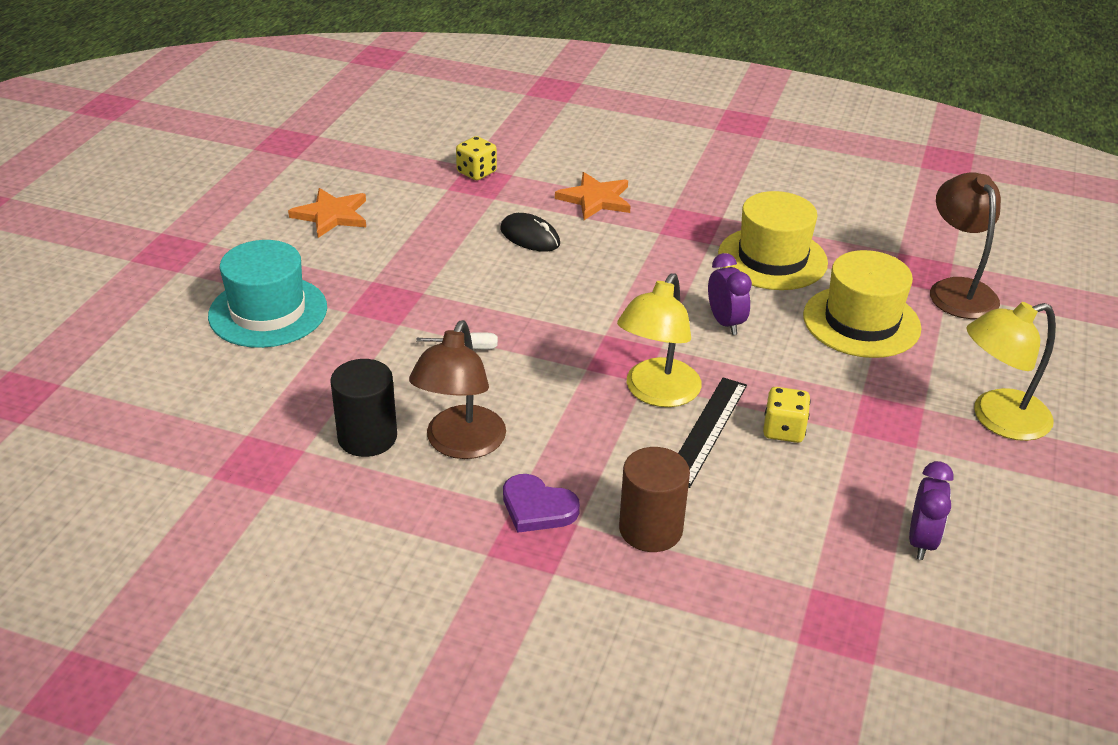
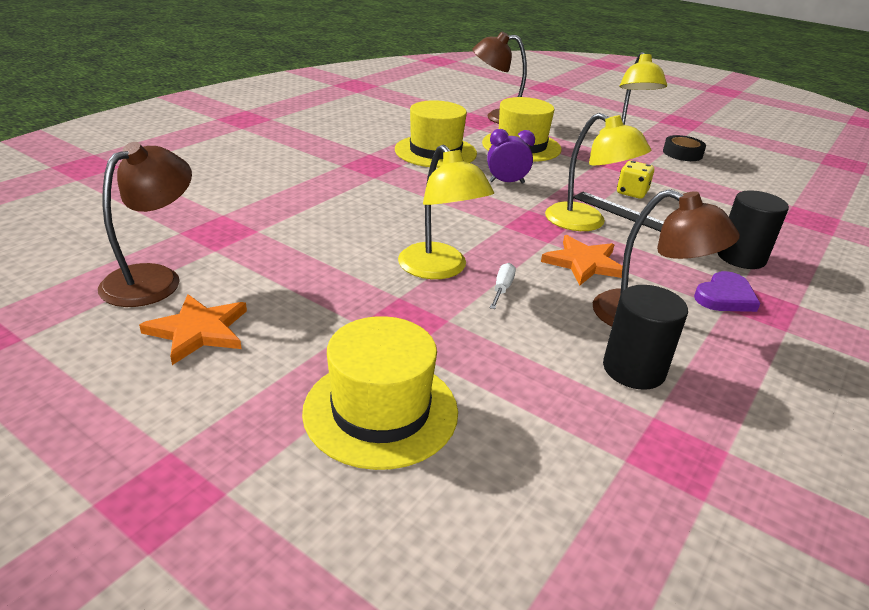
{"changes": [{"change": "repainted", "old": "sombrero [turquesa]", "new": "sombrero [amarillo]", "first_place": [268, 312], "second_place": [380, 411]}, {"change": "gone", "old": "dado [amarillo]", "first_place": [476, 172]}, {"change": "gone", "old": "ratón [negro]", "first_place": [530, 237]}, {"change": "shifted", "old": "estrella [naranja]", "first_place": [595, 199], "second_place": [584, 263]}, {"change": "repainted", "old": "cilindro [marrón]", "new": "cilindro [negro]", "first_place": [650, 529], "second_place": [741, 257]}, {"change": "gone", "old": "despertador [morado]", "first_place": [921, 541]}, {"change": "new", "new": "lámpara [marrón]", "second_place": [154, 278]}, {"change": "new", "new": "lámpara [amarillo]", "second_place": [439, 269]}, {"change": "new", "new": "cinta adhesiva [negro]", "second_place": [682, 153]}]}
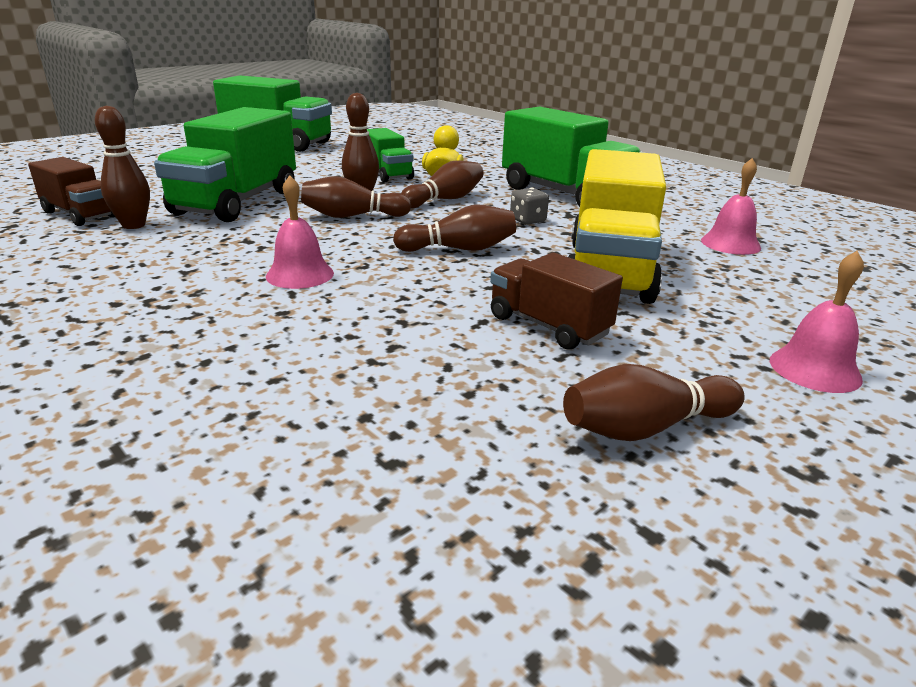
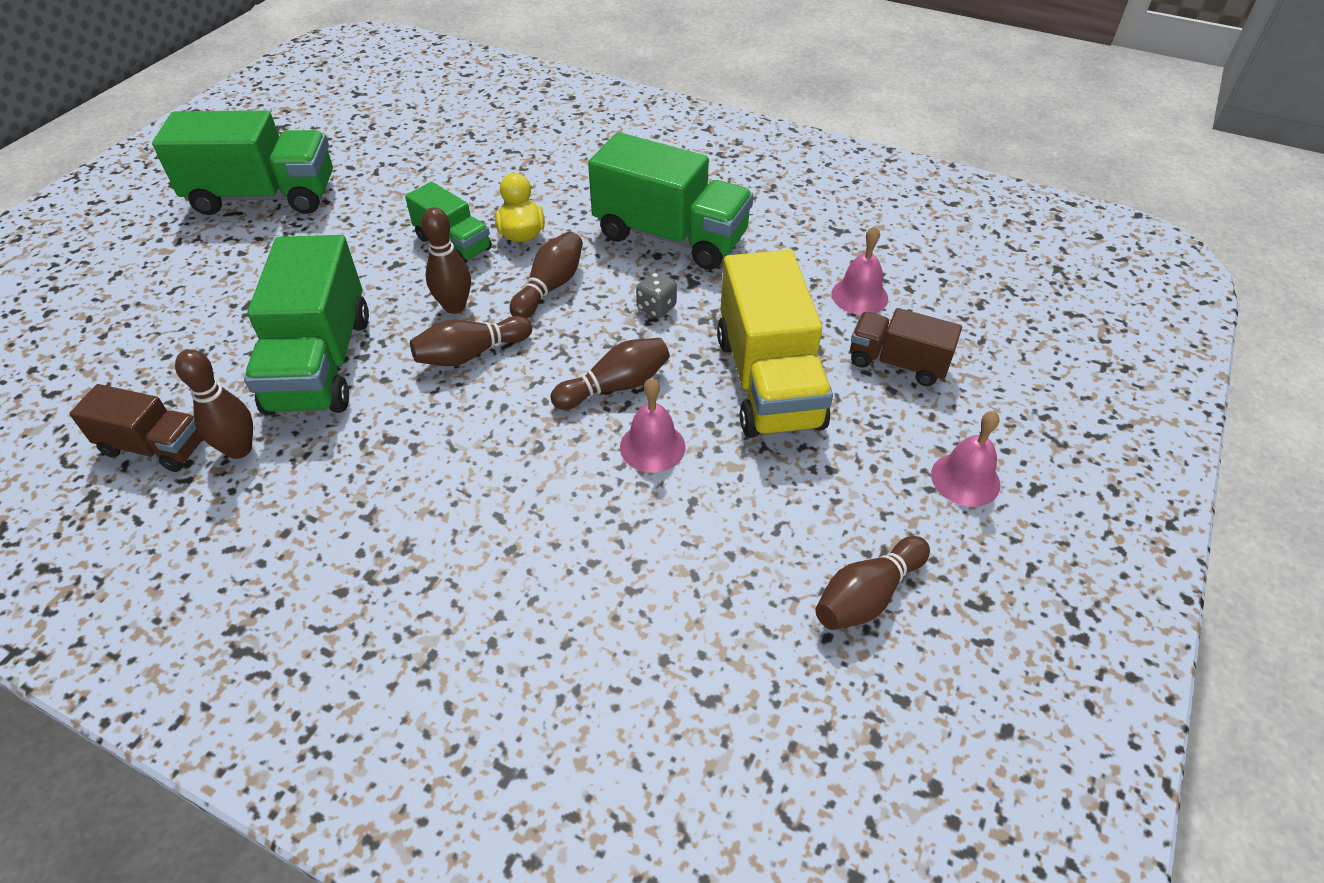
{"changes": [{"change": "shifted", "old": "campana [rosa]", "first_place": [300, 274], "second_place": [652, 446]}, {"change": "shifted", "old": "camión [marrón]", "first_place": [548, 326], "second_place": [897, 363]}]}
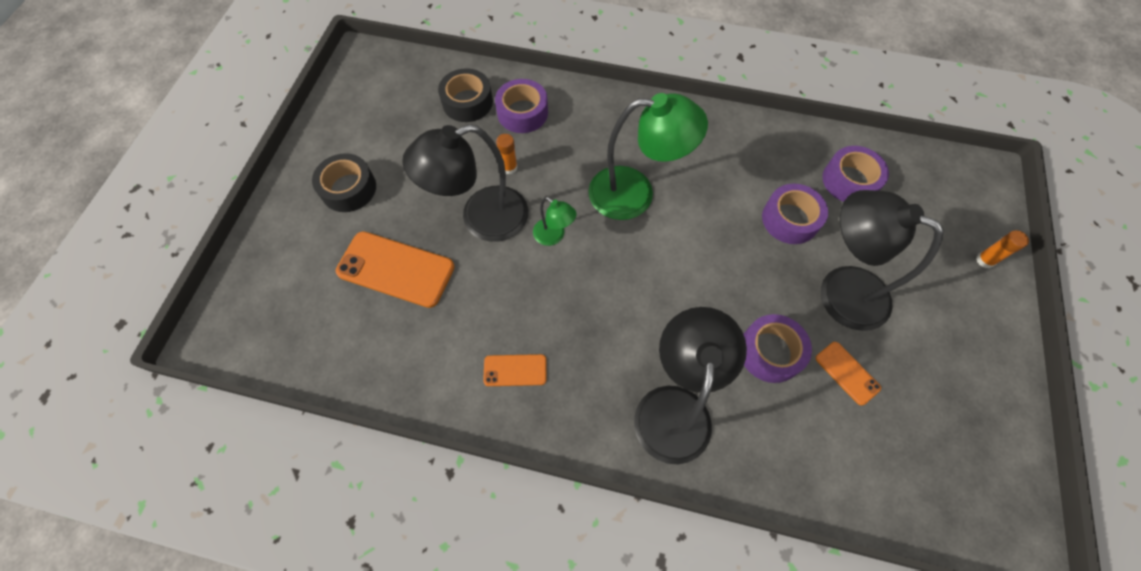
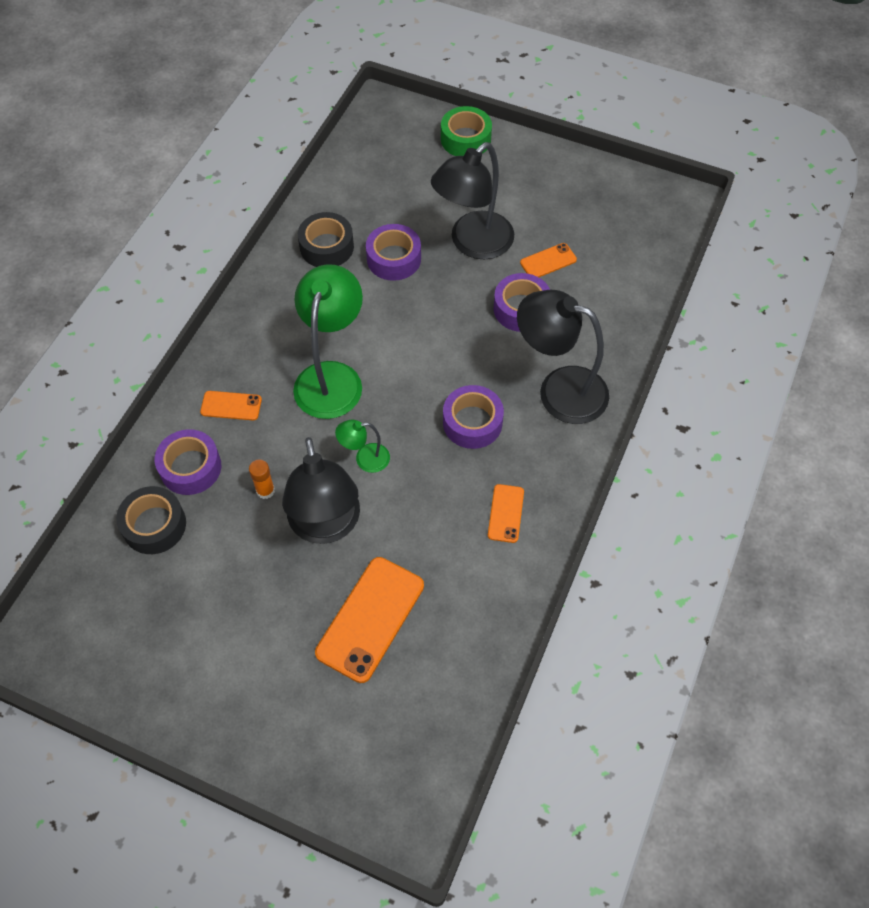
{"changes": [{"change": "shifted", "old": "cinta adhesiva [negro]", "first_place": [348, 188], "second_place": [327, 247]}, {"change": "rotated", "old": "lámpara [verde]", "first_place": [554, 236], "second_place": [365, 459], "degrees": -150}, {"change": "shifted", "old": "cinta adhesiva [morado]", "first_place": [849, 181], "second_place": [472, 422]}, {"change": "swapped", "old": "barra de pegamento [naranja]", "new": "cinta adhesiva [verde]", "first_place": [985, 260], "second_place": [465, 139]}, {"change": "new", "new": "móvil [naranja]", "second_place": [231, 406]}]}
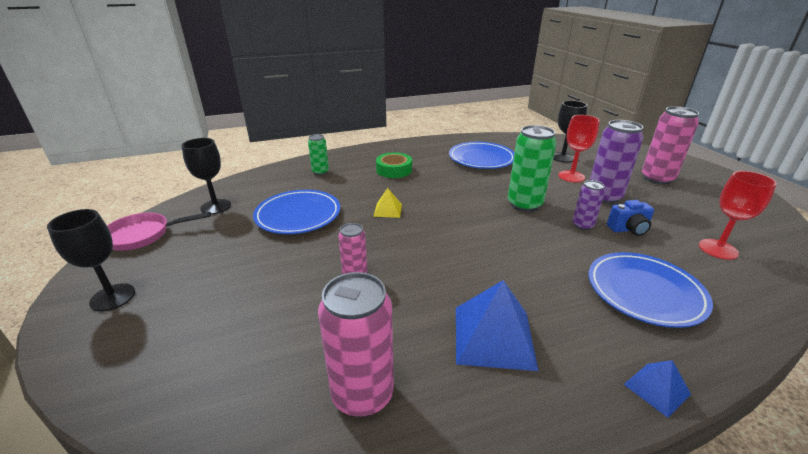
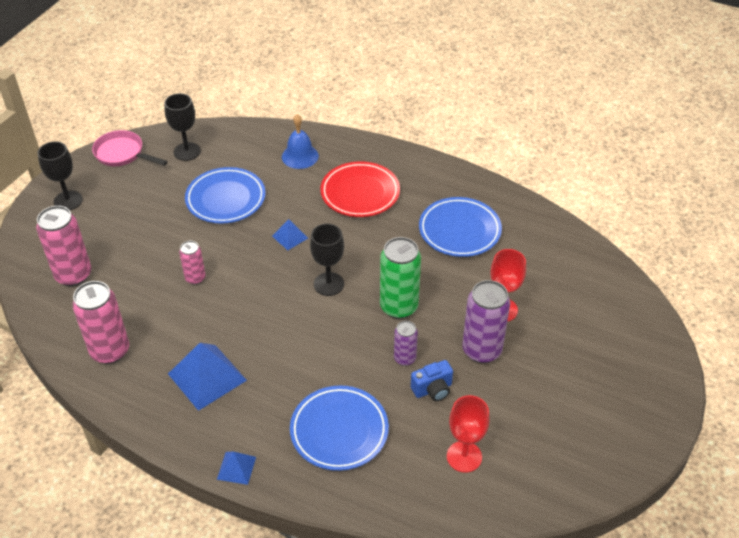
{"changes": [{"change": "swapped", "old": "lata [verde]", "new": "campana [azul]", "first_place": [320, 172], "second_place": [300, 156]}, {"change": "repainted", "old": "pirámide [amarillo]", "new": "pirámide [azul]", "first_place": [388, 210], "second_place": [290, 237]}, {"change": "swapped", "old": "cinta adhesiva [verde]", "new": "plato [rojo]", "first_place": [394, 170], "second_place": [360, 193]}, {"change": "shifted", "old": "copa [negro]", "first_place": [562, 157], "second_place": [328, 284]}, {"change": "rotated", "old": "cámara [azul]", "first_place": [628, 229], "second_place": [433, 389], "degrees": -60}, {"change": "shifted", "old": "lata [rosa]", "first_place": [657, 178], "second_place": [73, 275]}]}
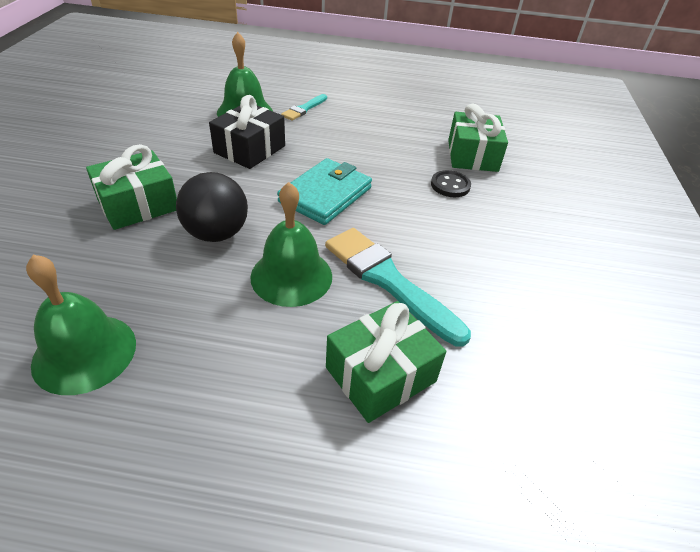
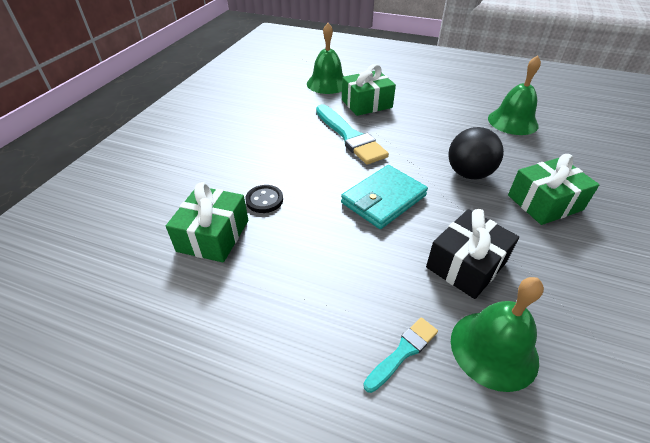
{"changes": [{"change": "shifted", "old": "campana [verde]", "first_place": [291, 276], "second_place": [327, 83]}]}
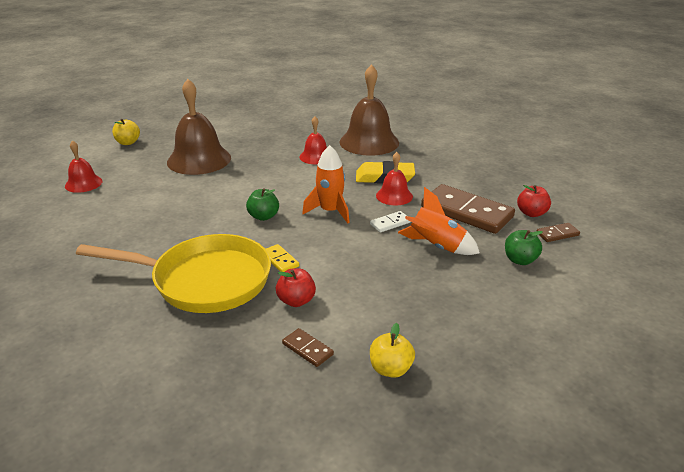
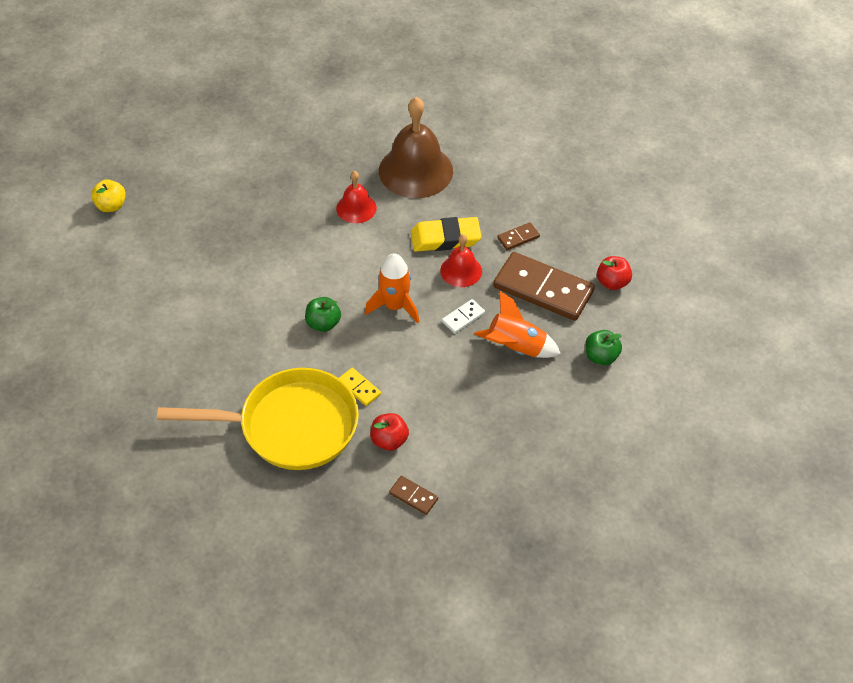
{"changes": [{"change": "gone", "old": "campana [rojo]", "first_place": [83, 183]}, {"change": "gone", "old": "campana [marrón]", "first_place": [199, 160]}, {"change": "gone", "old": "manzana [amarillo]", "first_place": [390, 369]}, {"change": "shifted", "old": "ficha de dominó [marrón]", "first_place": [557, 234], "second_place": [518, 238]}]}
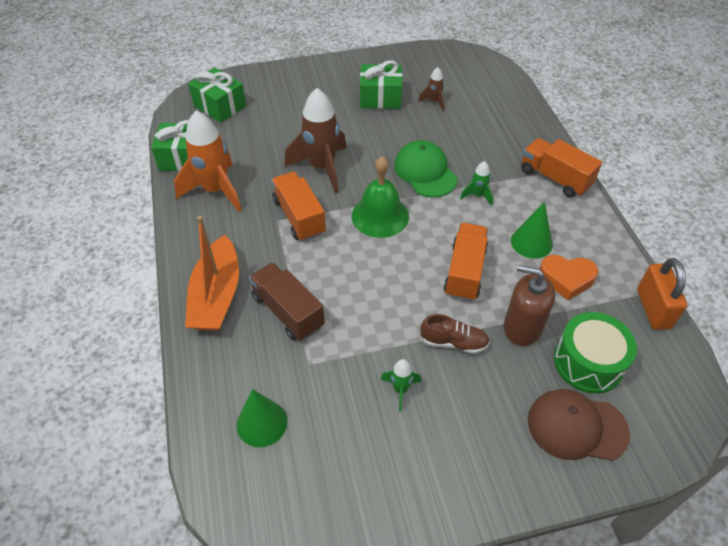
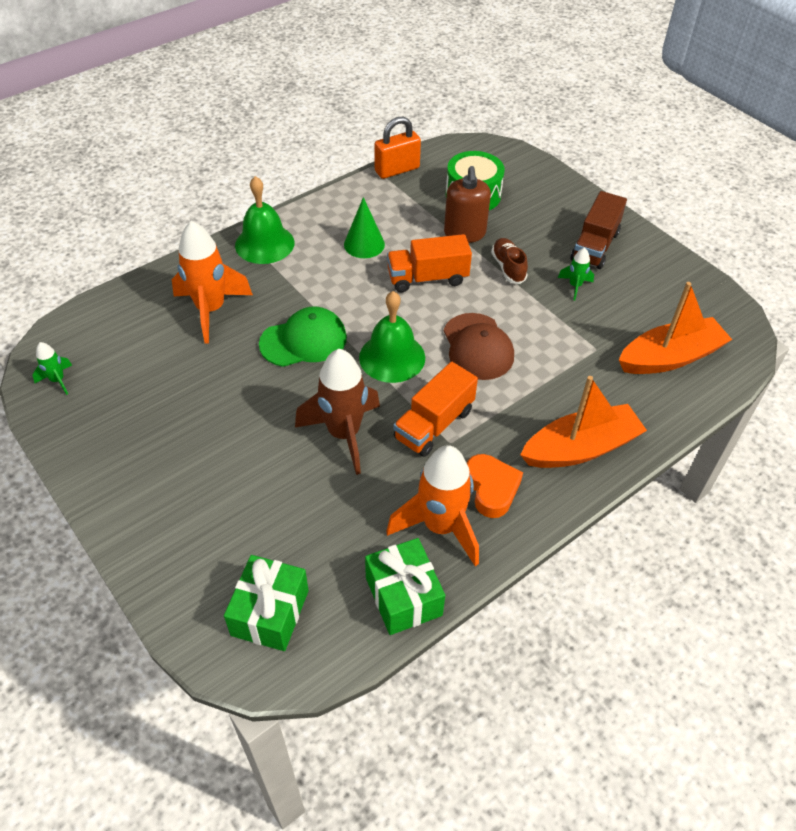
{"changes": [{"change": "swapped", "old": "cono [verde]", "new": "barco [naranja]", "first_place": [262, 423], "second_place": [669, 357]}, {"change": "shifted", "old": "camión [marrón]", "first_place": [288, 312], "second_place": [595, 246]}, {"change": "gone", "old": "regalo [verde]", "first_place": [380, 98]}, {"change": "rotated", "old": "gorra [verde]", "first_place": [425, 172], "second_place": [303, 340], "degrees": -150}, {"change": "gone", "old": "cohete [marrón]", "first_place": [434, 101]}, {"change": "shifted", "old": "cohete [verde]", "first_place": [477, 195], "second_place": [57, 380]}, {"change": "swapped", "old": "camión [naranja]", "new": "campana [verde]", "first_place": [555, 178], "second_place": [264, 244]}, {"change": "shifted", "old": "gorra [marrón]", "first_place": [576, 427], "second_place": [477, 347]}, {"change": "shifted", "old": "corazón [naranja]", "first_place": [566, 279], "second_place": [491, 489]}, {"change": "new", "new": "cohete [naranja]", "second_place": [211, 310]}]}
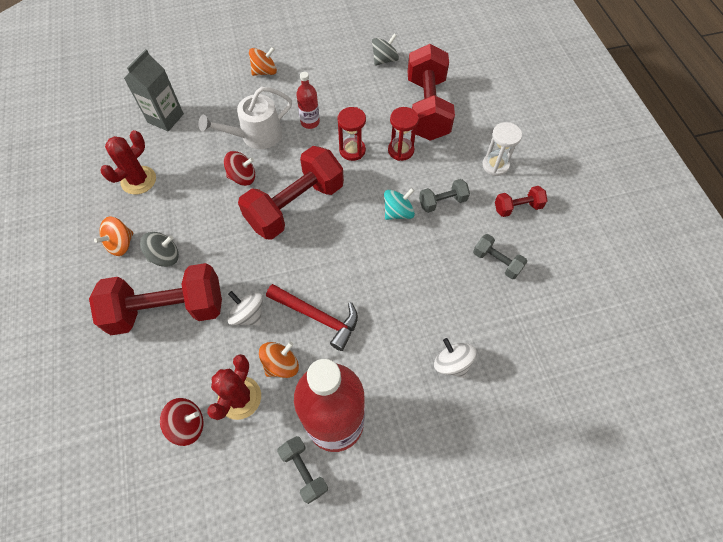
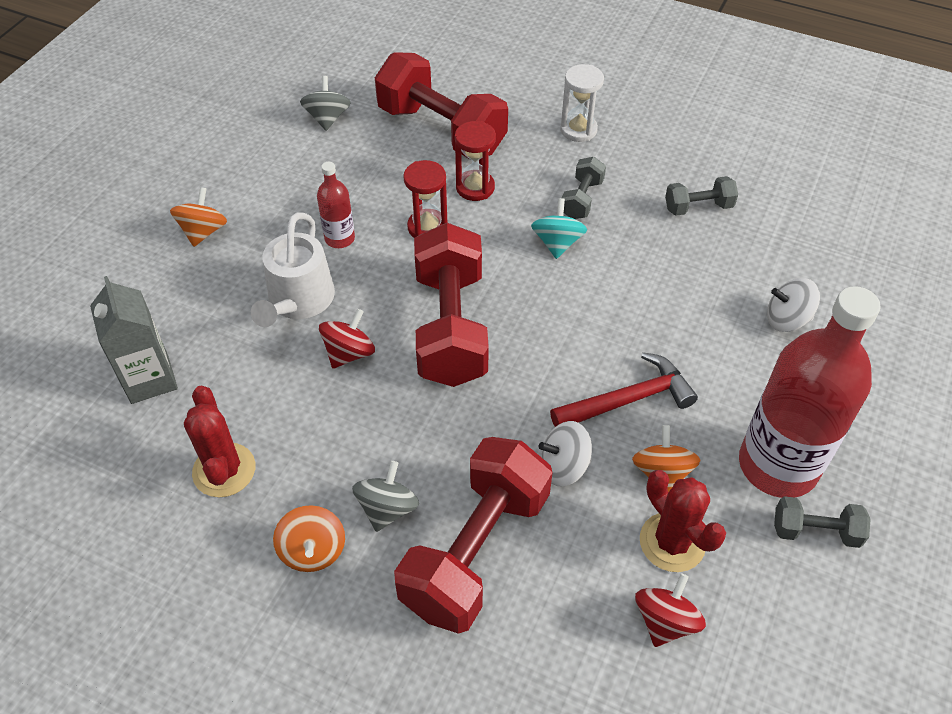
{"changes": [{"change": "gone", "old": "mancuerna [rojo]", "first_place": [517, 207]}]}
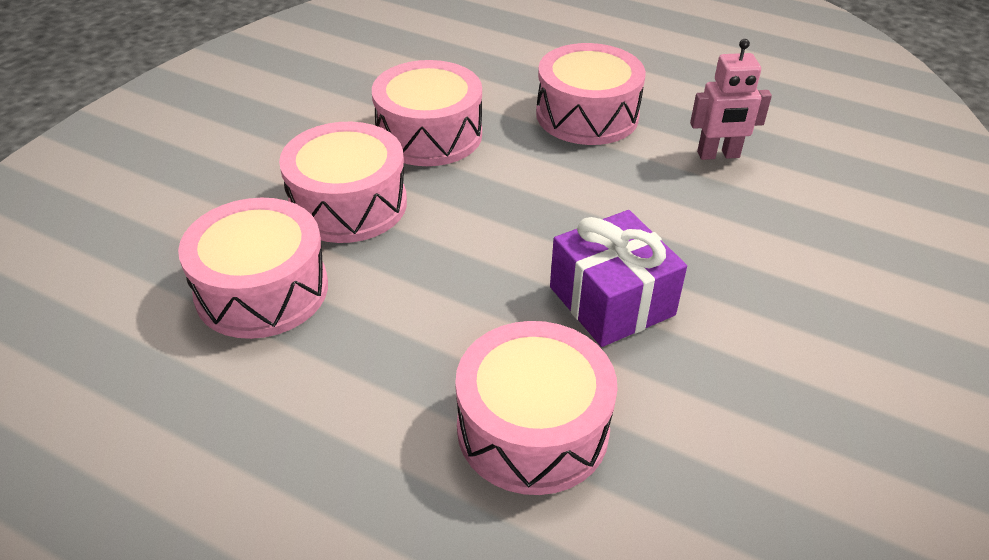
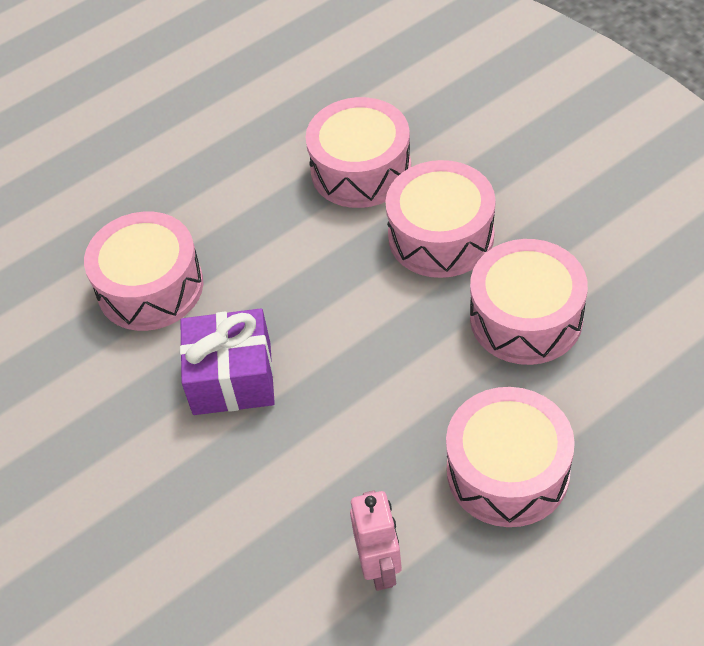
{"changes": [{"change": "rotated", "old": "robot [rosa]", "first_place": [718, 155], "second_place": [380, 567], "degrees": 150}]}
